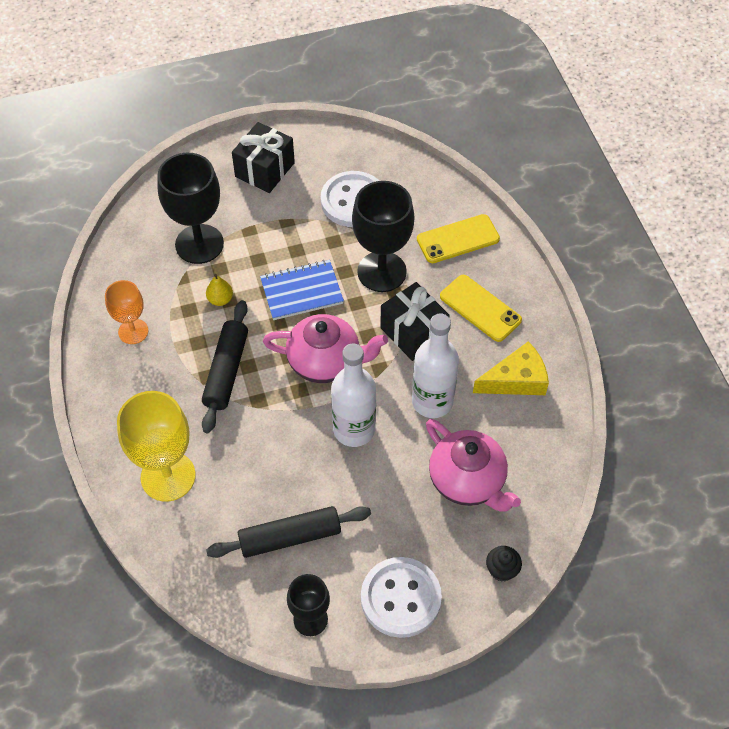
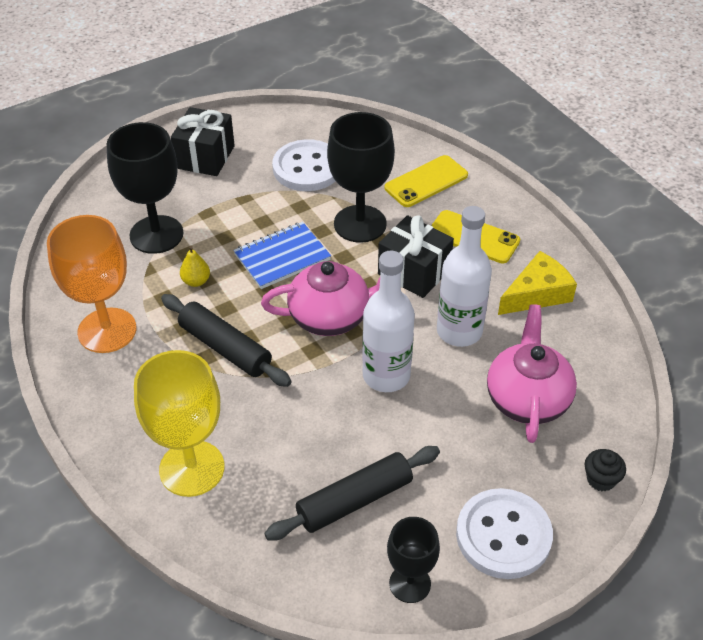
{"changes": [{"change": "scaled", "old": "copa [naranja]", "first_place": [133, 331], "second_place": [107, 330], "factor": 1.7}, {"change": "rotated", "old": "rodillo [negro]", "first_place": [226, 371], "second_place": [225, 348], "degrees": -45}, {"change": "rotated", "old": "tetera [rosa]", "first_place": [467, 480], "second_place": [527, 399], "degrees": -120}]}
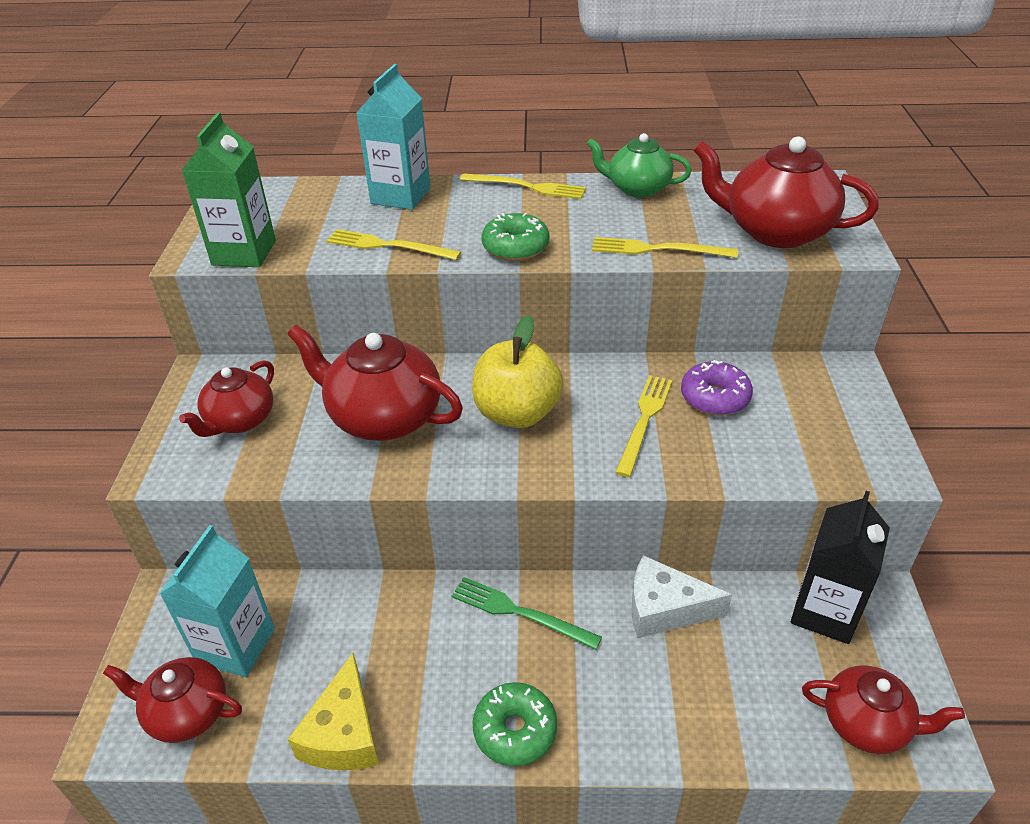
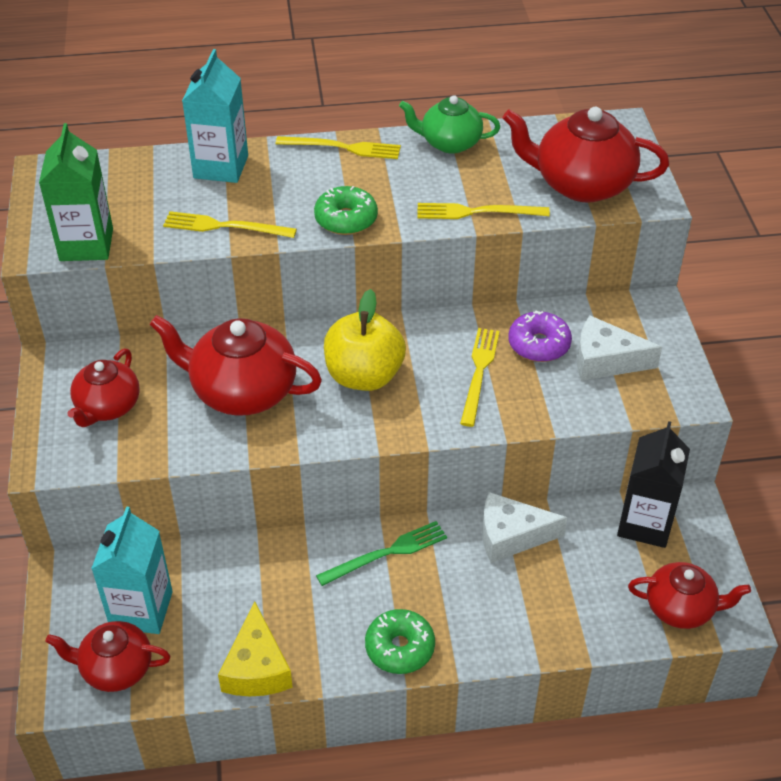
{"changes": [{"change": "rotated", "old": "tenedor [verde]", "first_place": [519, 612], "second_place": [386, 553], "degrees": 135}, {"change": "new", "new": "queso [blanco]", "second_place": [605, 361]}]}
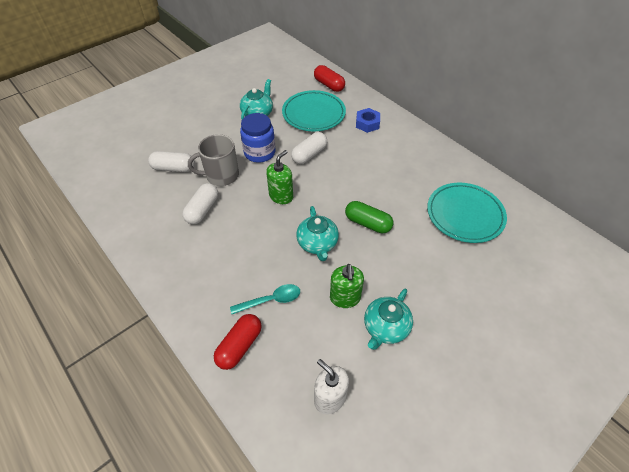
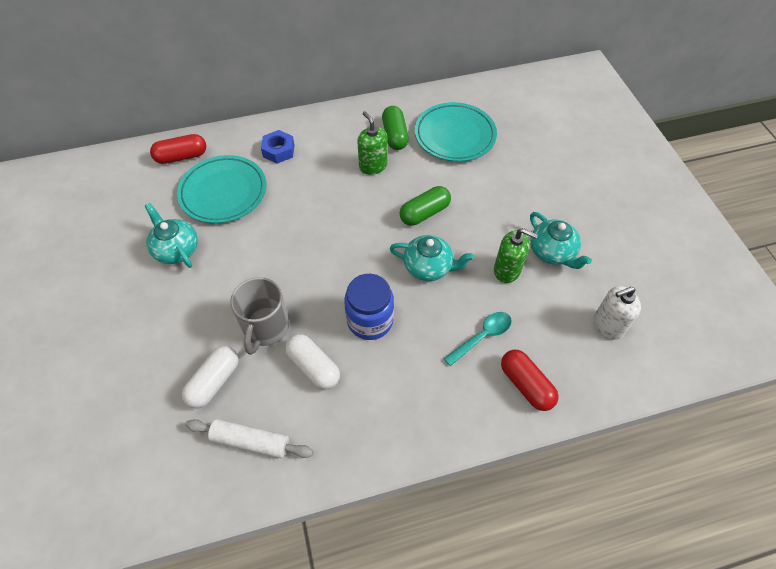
{"changes": [{"change": "rotated", "old": "cuchara [turquesa]", "first_place": [270, 300], "second_place": [482, 337], "degrees": 45}, {"change": "shifted", "old": "tarro [azul]", "first_place": [259, 153], "second_place": [370, 320]}, {"change": "shifted", "old": "dispensador de jabón [verde]", "first_place": [281, 196], "second_place": [373, 166]}, {"change": "gone", "old": "cápsula [blanco]", "first_place": [309, 154]}, {"change": "new", "new": "rodillo [blanco]", "second_place": [251, 441]}, {"change": "new", "new": "cápsula [verde]", "second_place": [395, 135]}]}
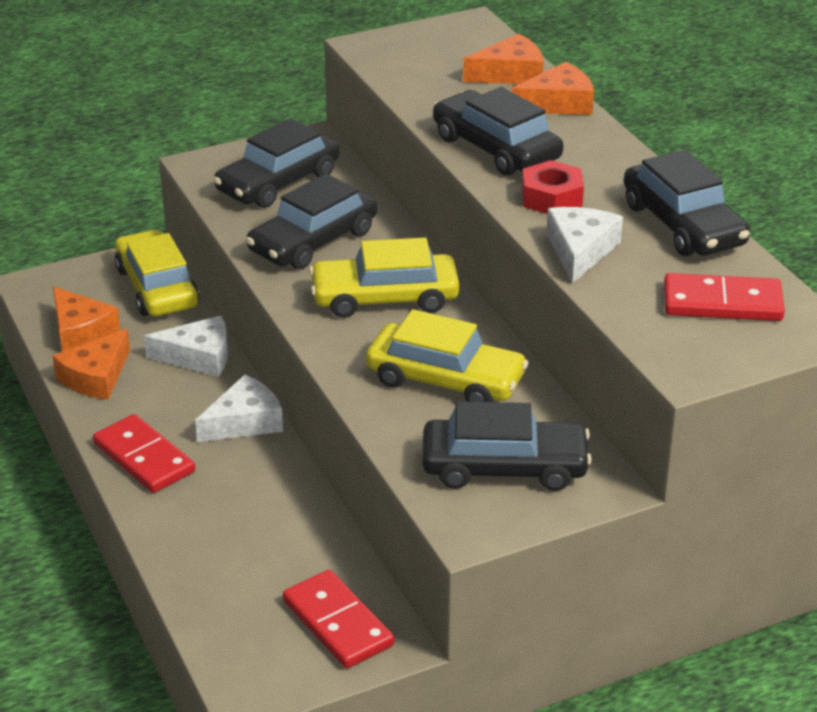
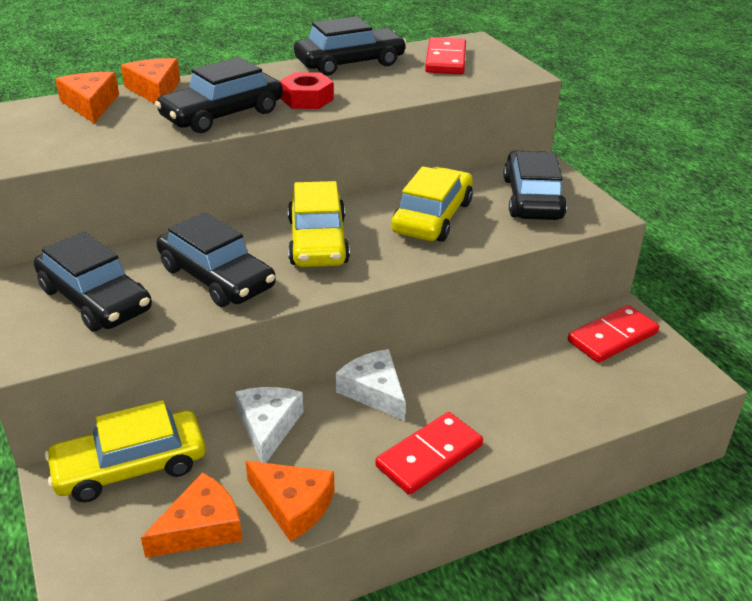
{"changes": [{"change": "gone", "old": "queso [blanco]", "first_place": [580, 251]}]}
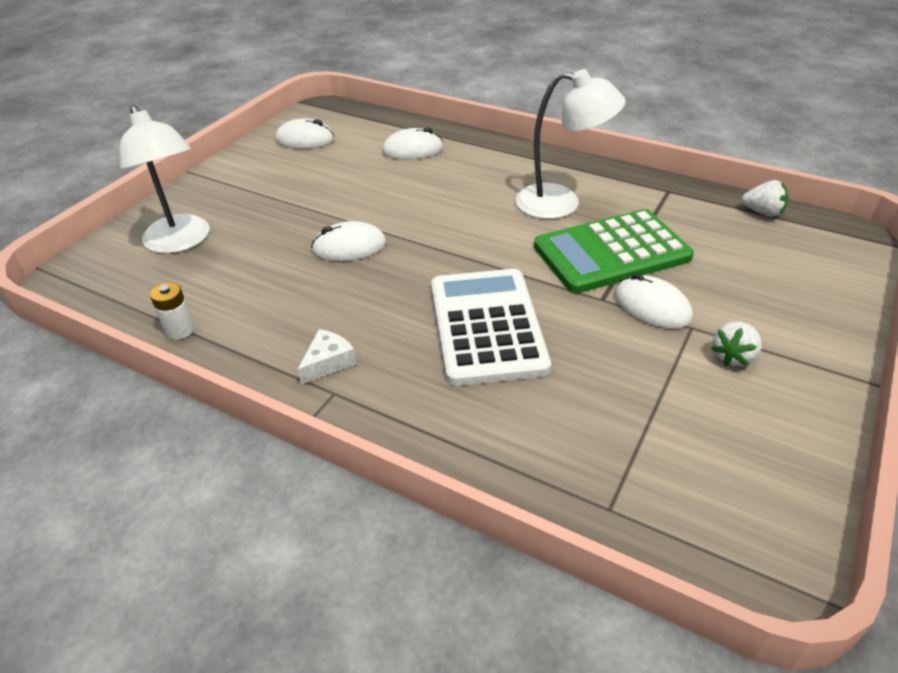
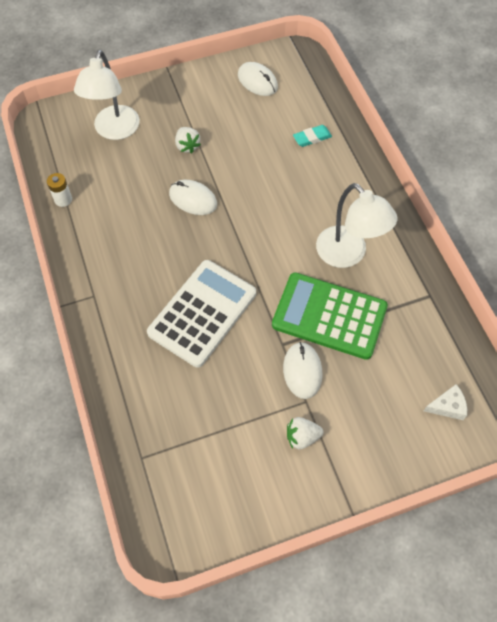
{"changes": [{"change": "shifted", "old": "queso [blanco]", "first_place": [328, 362], "second_place": [447, 406]}, {"change": "swapped", "old": "ratón [blanco]", "new": "goma de borrar [turquesa]", "first_place": [412, 149], "second_place": [312, 138]}, {"change": "shifted", "old": "fresa [blanco]", "first_place": [762, 212], "second_place": [187, 146]}]}
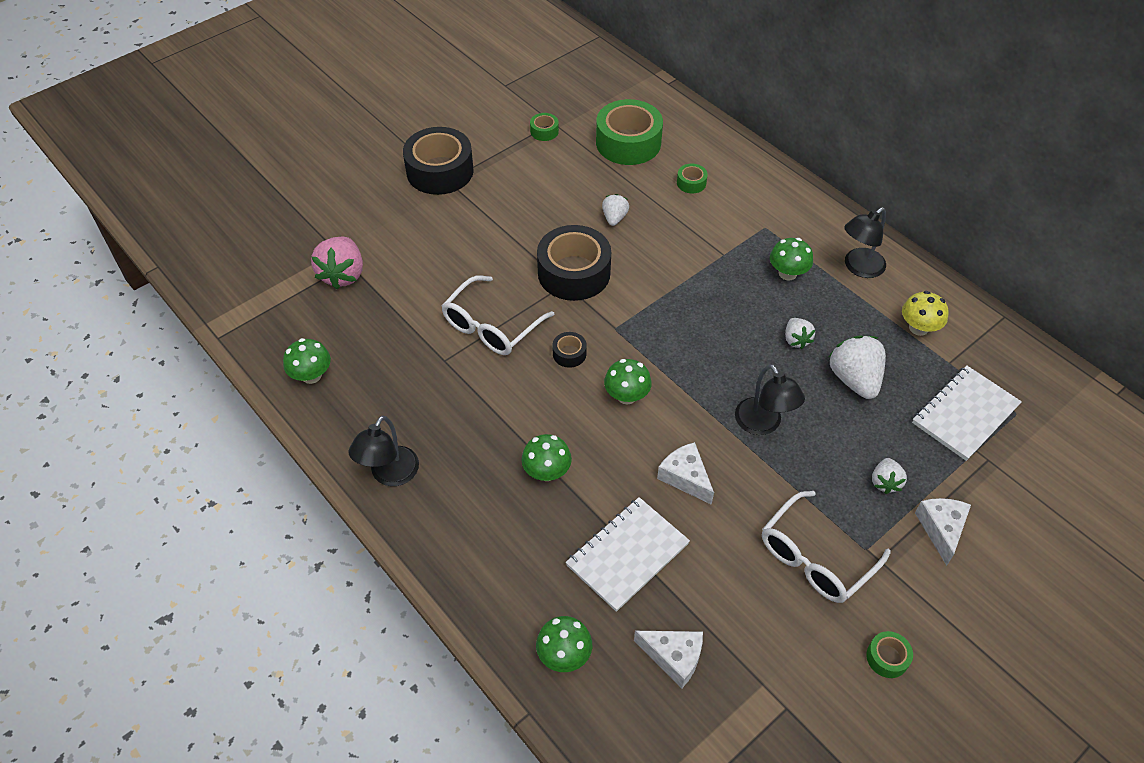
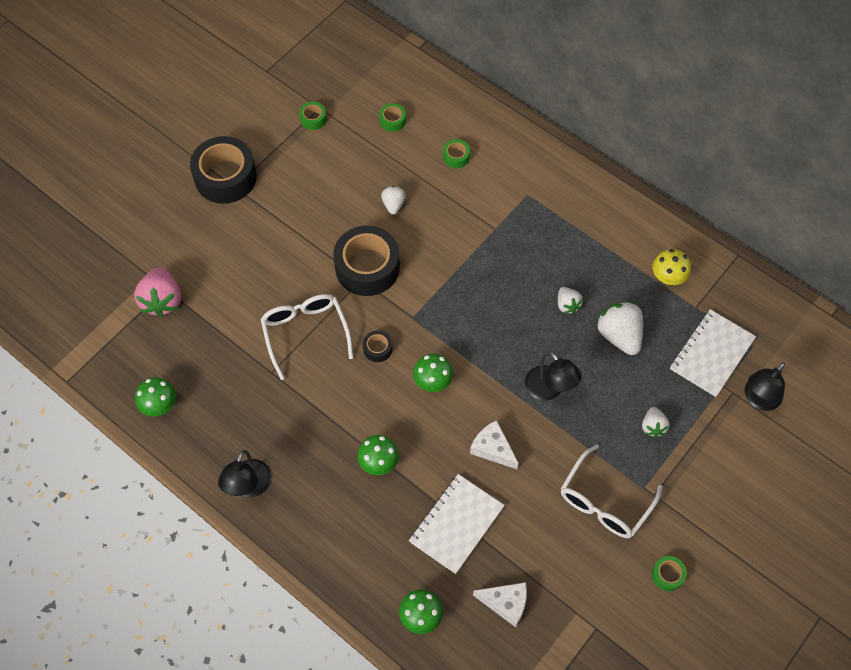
{"changes": [{"change": "rotated", "old": "gafas [blanco]", "first_place": [491, 326], "second_place": [305, 333], "degrees": 135}, {"change": "scaled", "old": "cinta adhesiva [verde]", "first_place": [628, 143], "second_place": [392, 121], "factor": 0.44}, {"change": "gone", "old": "seta [verde]", "first_place": [787, 273]}, {"change": "shifted", "old": "lámpara [negro]", "first_place": [858, 268], "second_place": [758, 399]}, {"change": "gone", "old": "queso [blanco]", "first_place": [941, 529]}]}
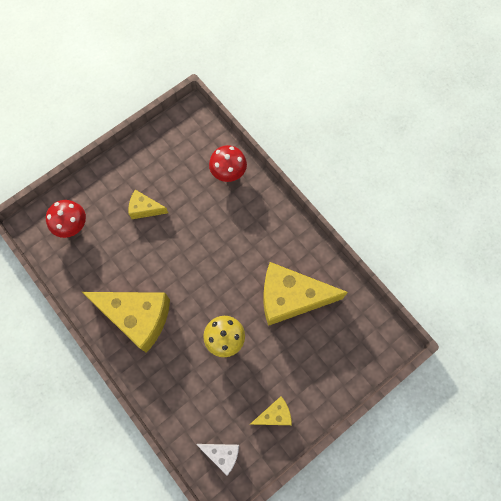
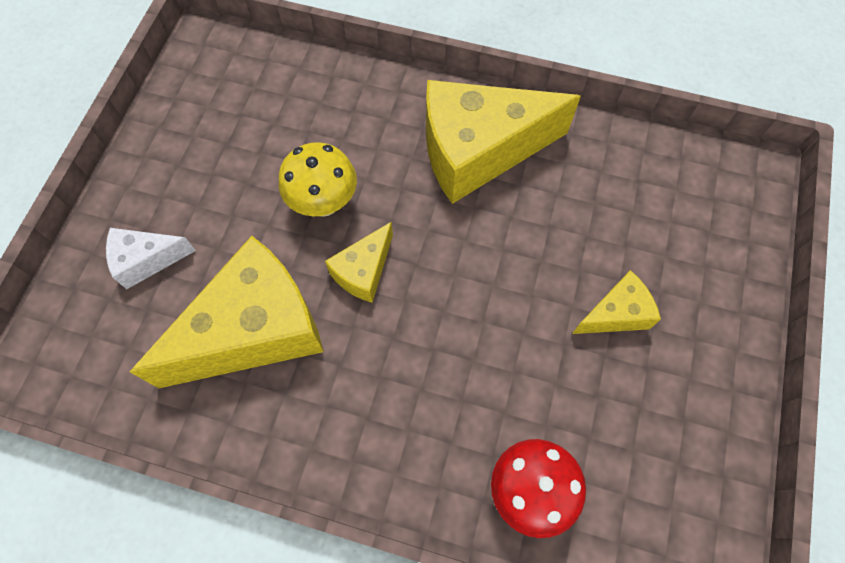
{"changes": [{"change": "gone", "old": "seta [rojo]", "first_place": [72, 226]}, {"change": "shifted", "old": "queso [blanco]", "first_place": [222, 454], "second_place": [146, 260]}, {"change": "shifted", "old": "queso [amarillo]", "first_place": [274, 414], "second_place": [363, 271]}]}
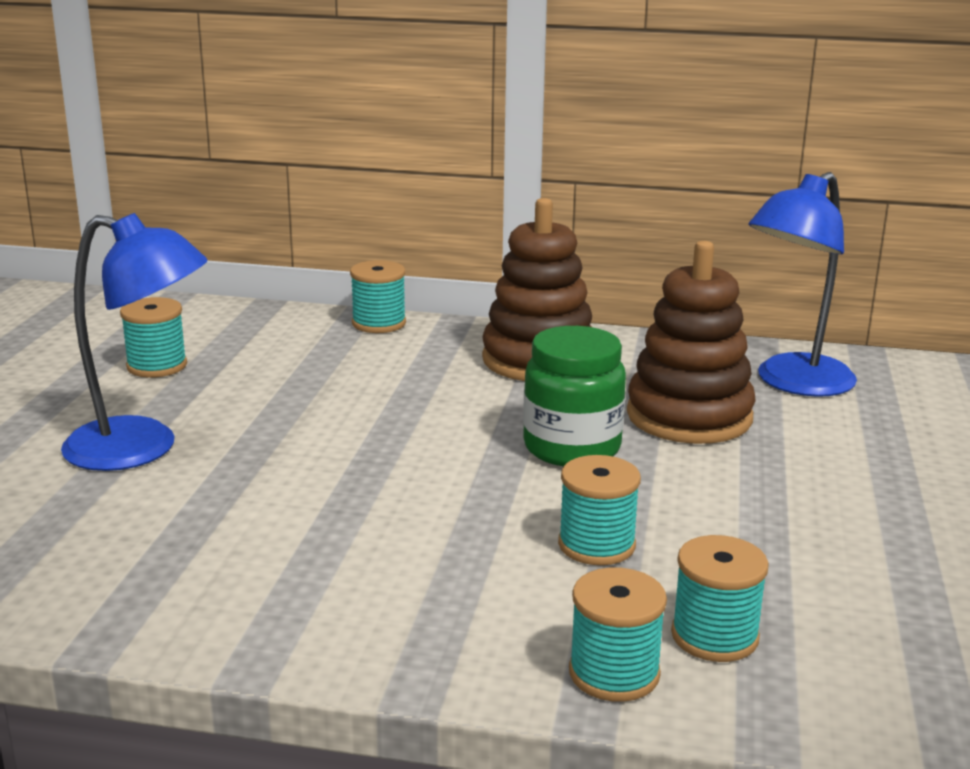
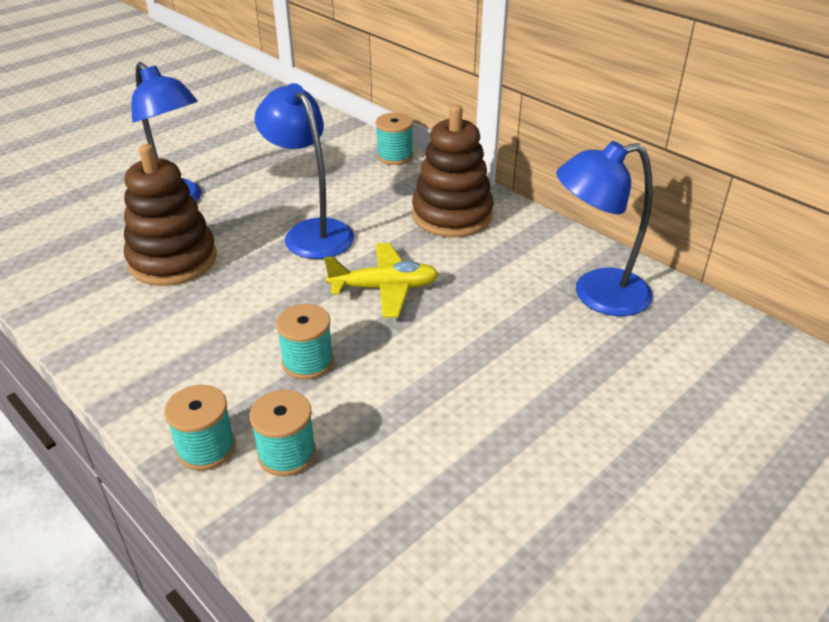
{"changes": [{"change": "gone", "old": "carrete [turquesa]", "first_place": [157, 366]}, {"change": "swapped", "old": "tarro [verde]", "new": "avión [amarillo]", "first_place": [572, 448], "second_place": [384, 288]}, {"change": "shifted", "old": "juguete apilable [marrón]", "first_place": [689, 416], "second_place": [173, 260]}, {"change": "new", "new": "lámpara [azul]", "second_place": [311, 232]}]}
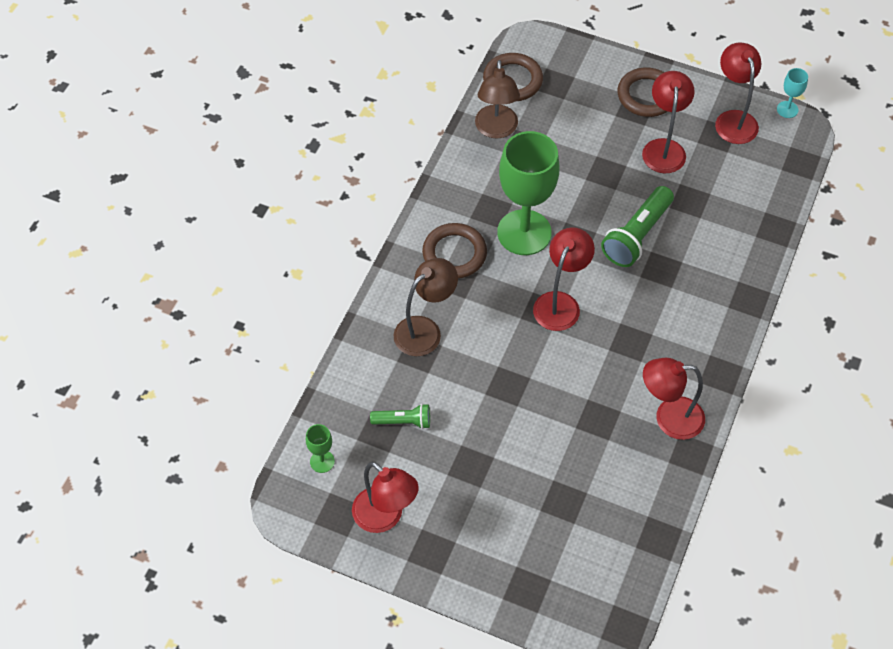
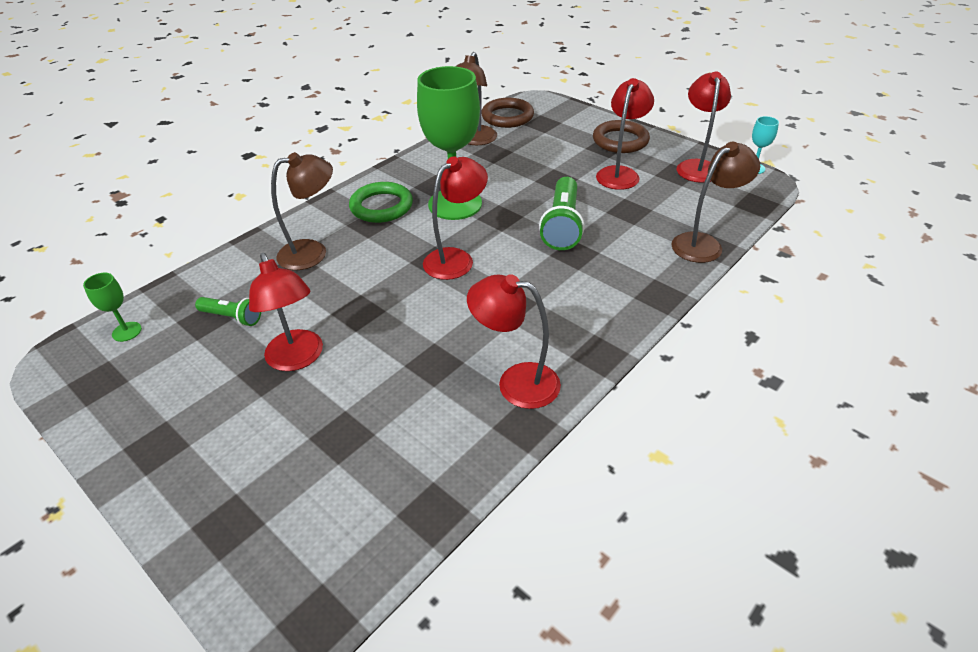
{"changes": [{"change": "shifted", "old": "lámpara [rojo]", "first_place": [385, 517], "second_place": [297, 359]}, {"change": "repainted", "old": "anillo [marrón]", "new": "anillo [verde]", "first_place": [454, 254], "second_place": [381, 206]}, {"change": "rotated", "old": "lámpara de mano [verde]", "first_place": [637, 236], "second_place": [562, 225], "degrees": -45}, {"change": "new", "new": "lámpara [marrón]", "second_place": [704, 244]}]}
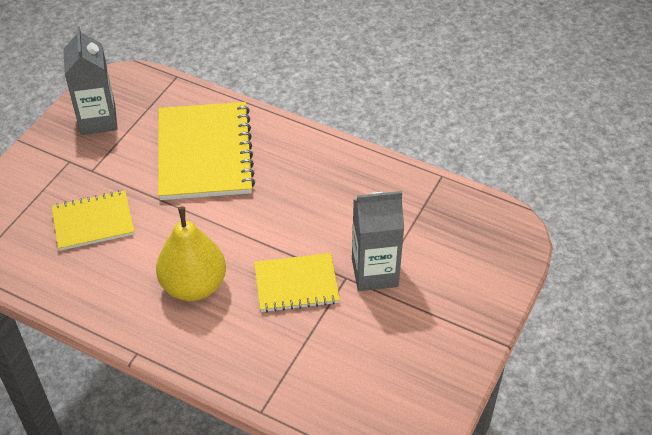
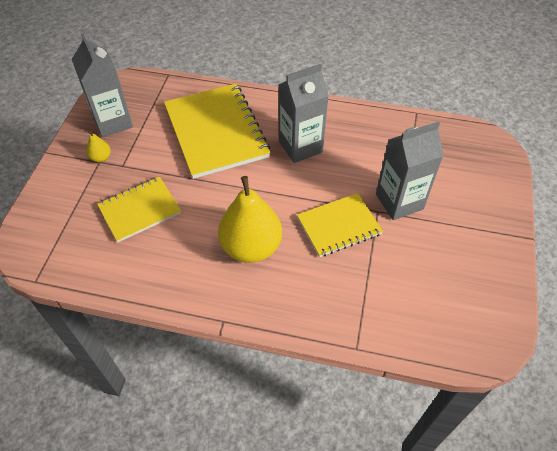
{"changes": [{"change": "new", "new": "pera [amarillo]", "second_place": [101, 158]}, {"change": "new", "new": "cartón de leche [gris]", "second_place": [300, 147]}]}
